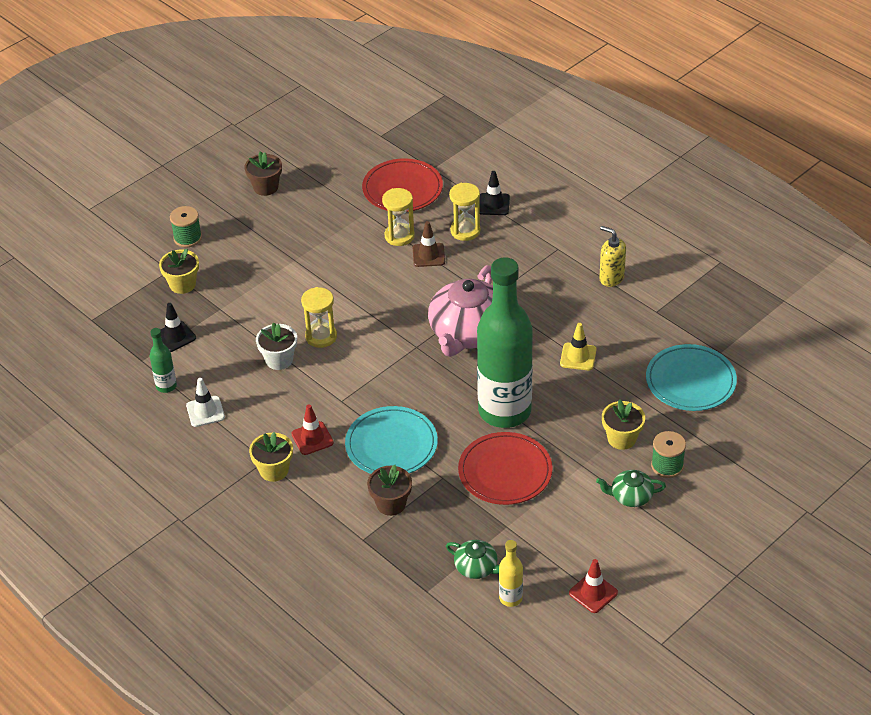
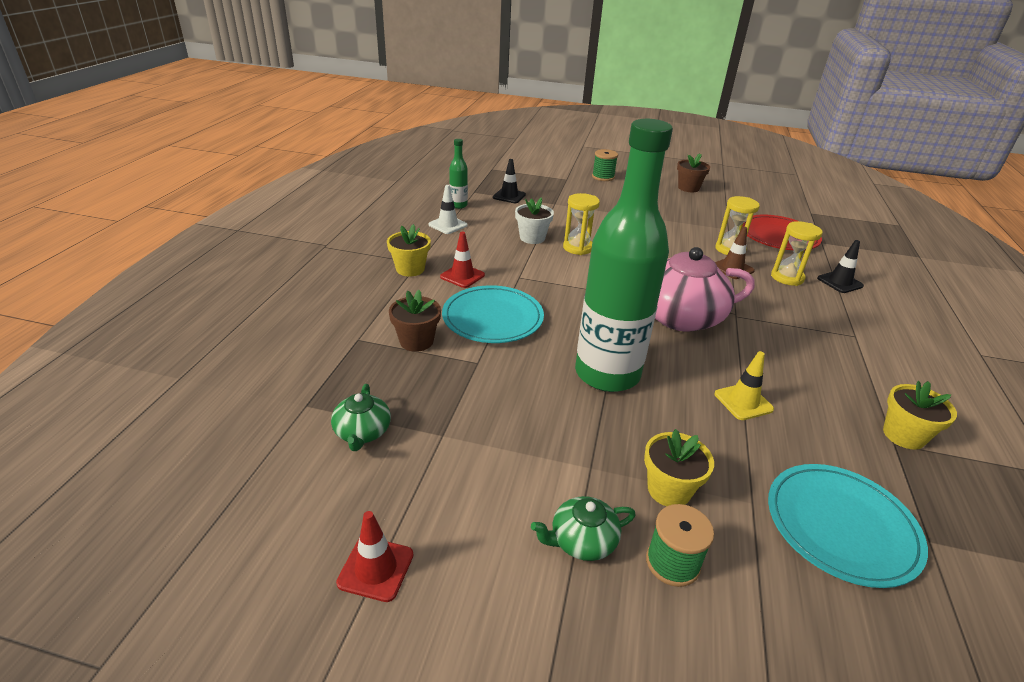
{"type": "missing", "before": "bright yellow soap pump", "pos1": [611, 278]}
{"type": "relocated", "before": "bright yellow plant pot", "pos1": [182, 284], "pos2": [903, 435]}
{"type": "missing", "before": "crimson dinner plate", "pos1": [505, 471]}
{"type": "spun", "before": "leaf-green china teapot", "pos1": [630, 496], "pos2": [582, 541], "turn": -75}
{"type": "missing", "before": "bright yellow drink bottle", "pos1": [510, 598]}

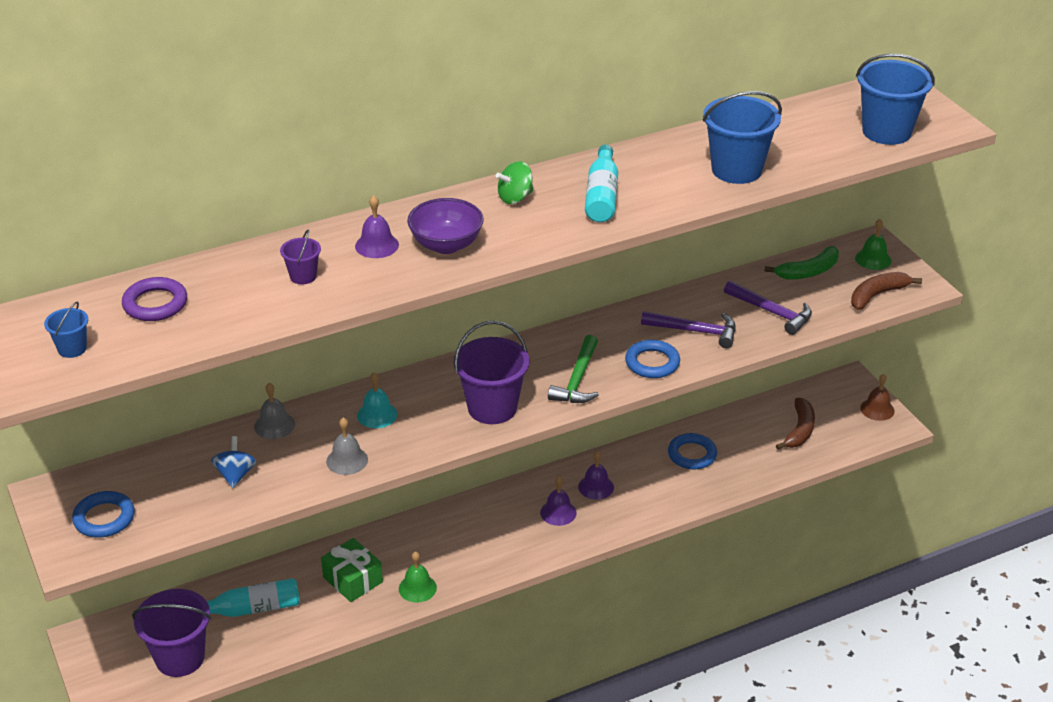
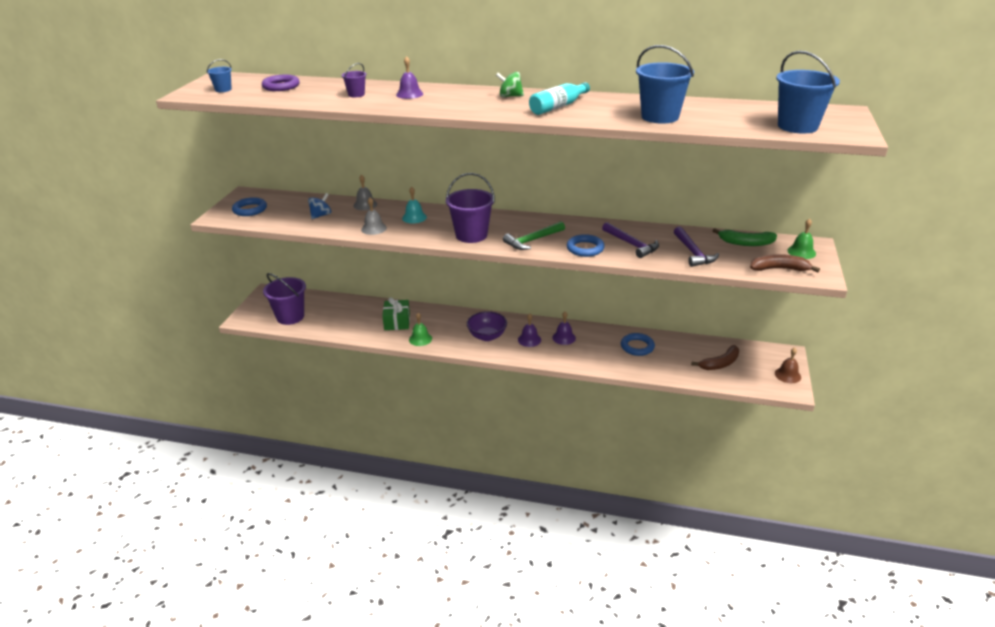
{"type": "relocated", "before": "royal purple serving bowl", "pos1": [446, 245], "pos2": [487, 336]}
{"type": "missing", "before": "turquoise drink bottle", "pos1": [253, 609]}

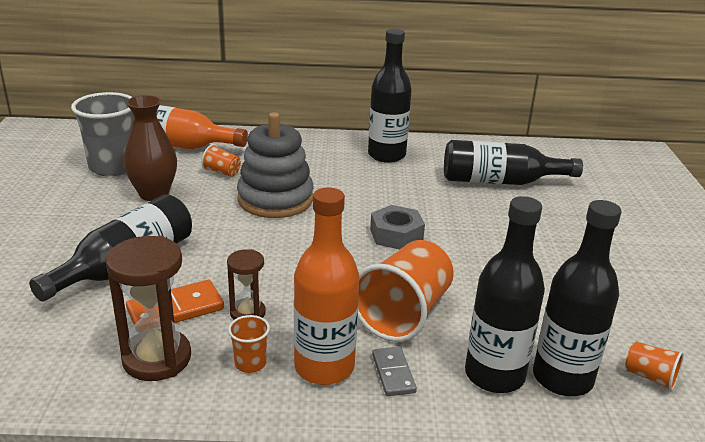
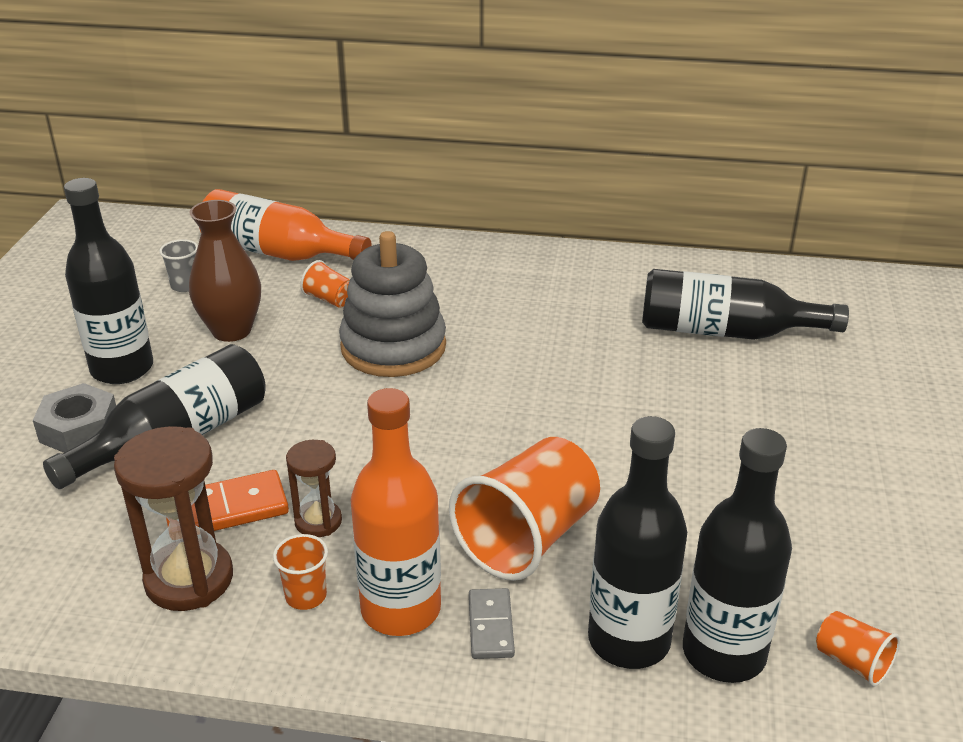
{"type": "relocated", "before": "ebony drink bottle", "pos1": [386, 155], "pos2": [122, 369]}
{"type": "size", "before": "ash-grey tumbler", "pos1": [113, 167], "pos2": [185, 285], "scale": 0.46}
{"type": "relocated", "before": "ash-grey nut", "pos1": [396, 235], "pos2": [79, 429]}

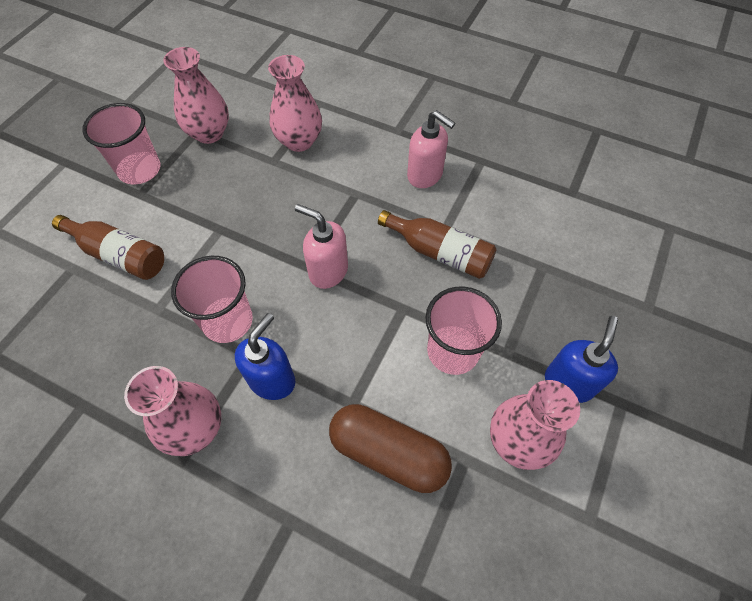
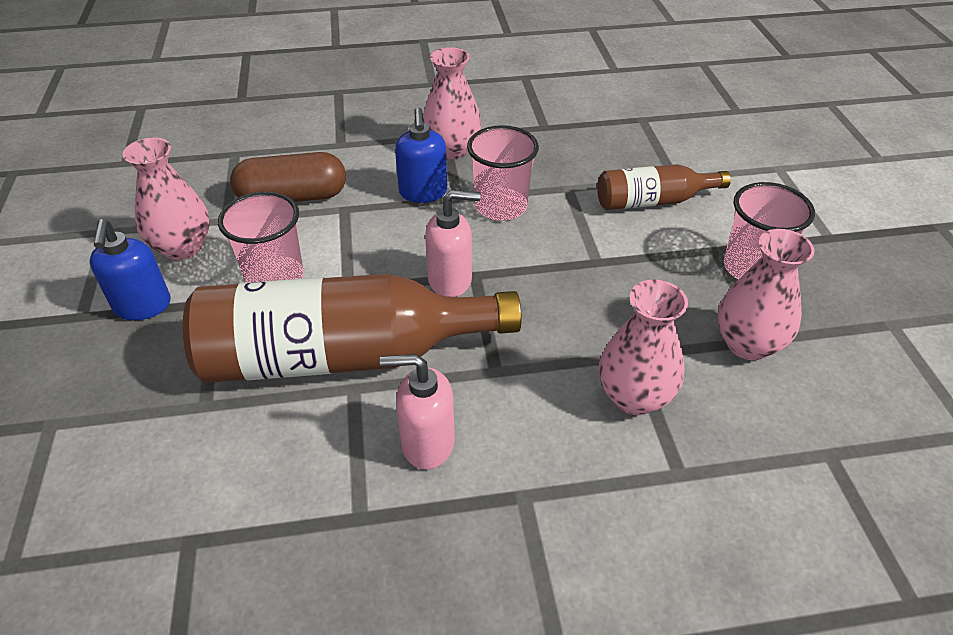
{"type": "size", "before": "dark brown drink bottle", "pos1": [439, 252], "pos2": [343, 356], "scale": 1.95}

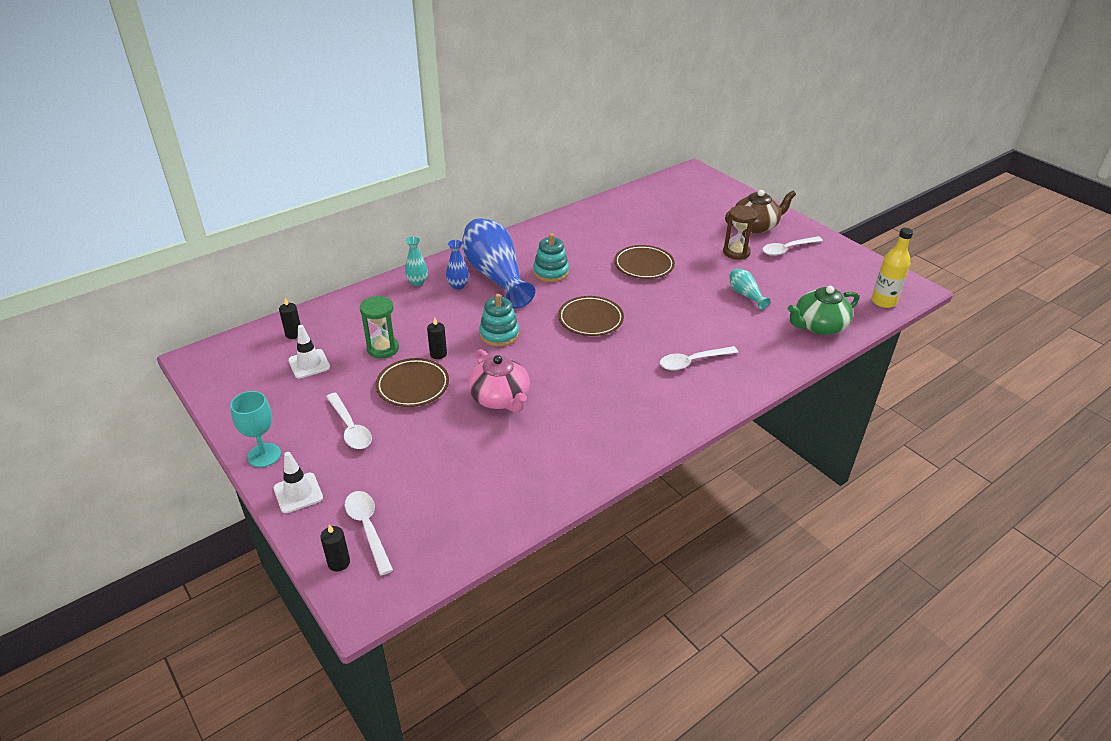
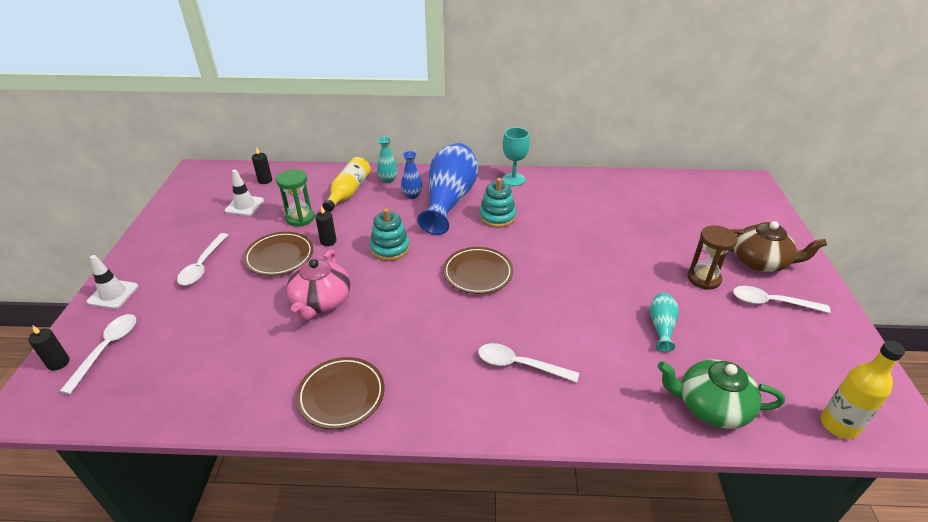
{"type": "relocated", "before": "dark brown dinner plate", "pos1": [644, 265], "pos2": [341, 395]}
{"type": "relocated", "before": "turquoise wine glass", "pos1": [264, 455], "pos2": [513, 179]}
{"type": "appeared", "after": "bright yellow drink bottle", "pos2": [349, 192]}

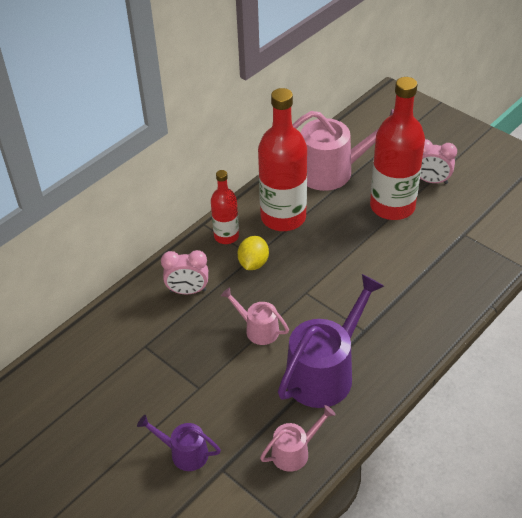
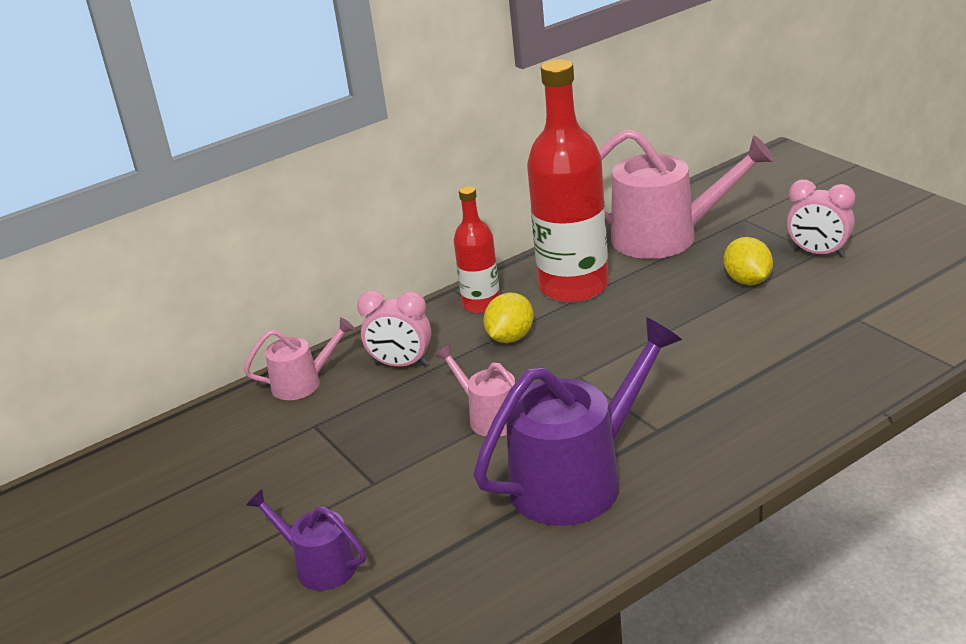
{"type": "exchanged", "before": "crimson drink bottle", "after": "bright yellow lemon", "pos1": [392, 206], "pos2": [747, 281]}
{"type": "relocated", "before": "rose-pink sprinkling can", "pos1": [295, 451], "pos2": [303, 383]}

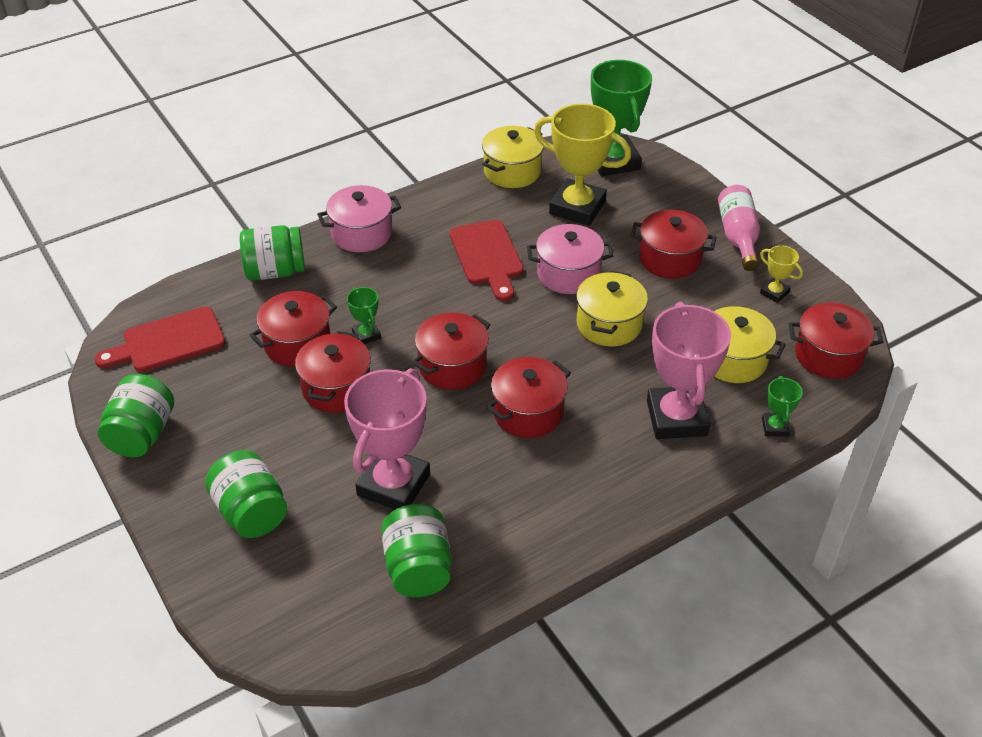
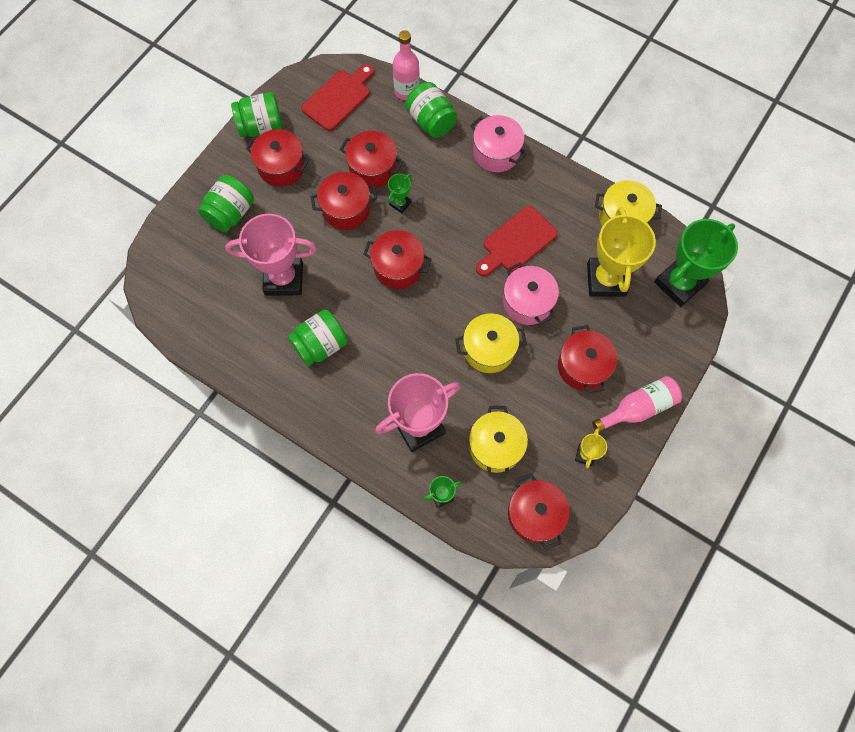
{"type": "spun", "before": "crimson bread board", "pos1": [168, 342], "pos2": [338, 98], "turn": 90}
{"type": "relocated", "before": "crimson cooking pot", "pos1": [528, 412], "pos2": [281, 167]}
{"type": "relocated", "before": "leaf-green preserve jar", "pos1": [418, 568], "pos2": [320, 345]}
{"type": "appeared", "after": "rose-pink drink bottle", "pos2": [406, 91]}

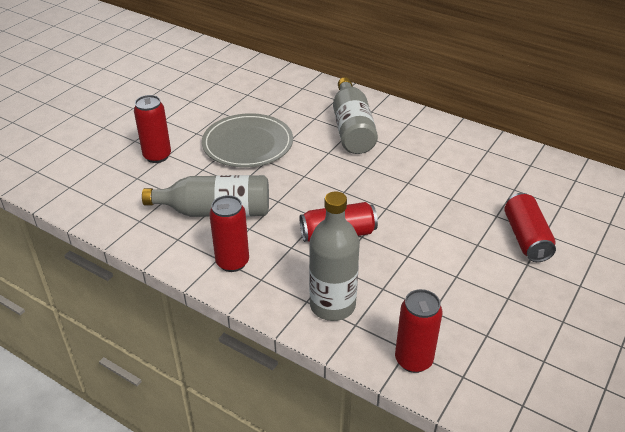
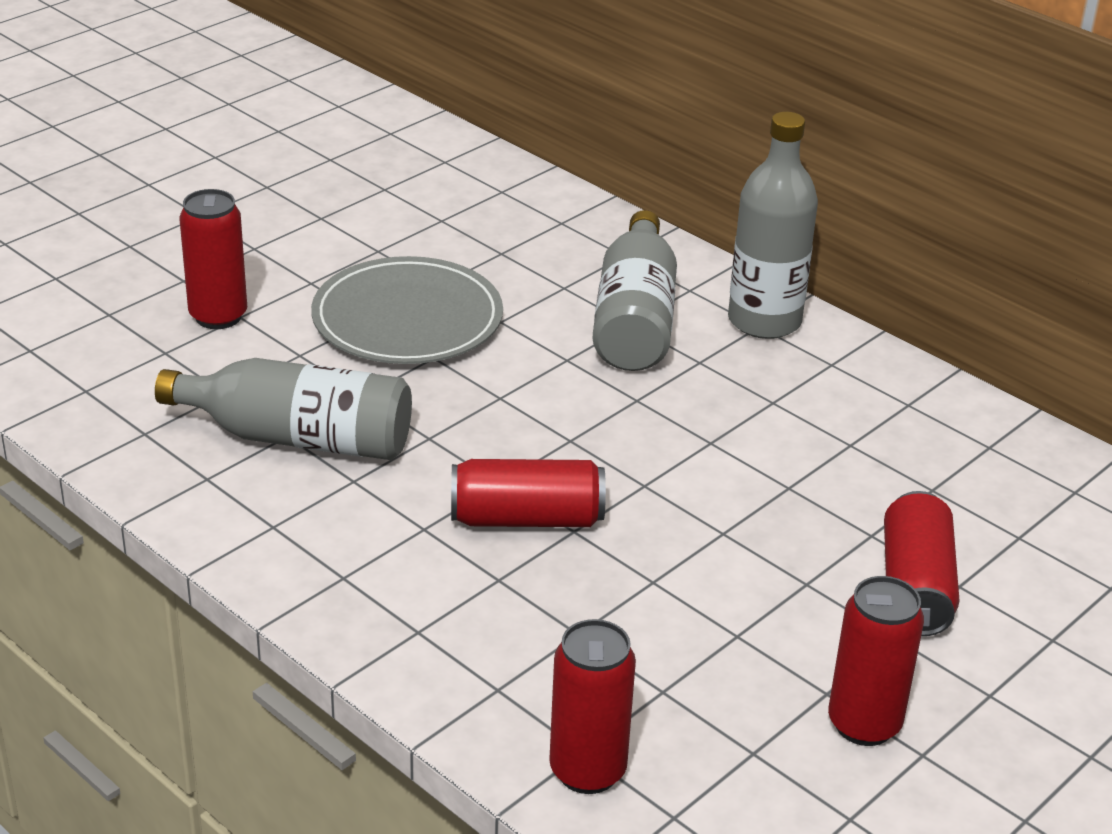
{"type": "relocated", "before": "ash-grey drink bottle", "pos1": [332, 305], "pos2": [764, 321]}
{"type": "relocated", "before": "crimson soda can", "pos1": [232, 262], "pos2": [864, 724]}

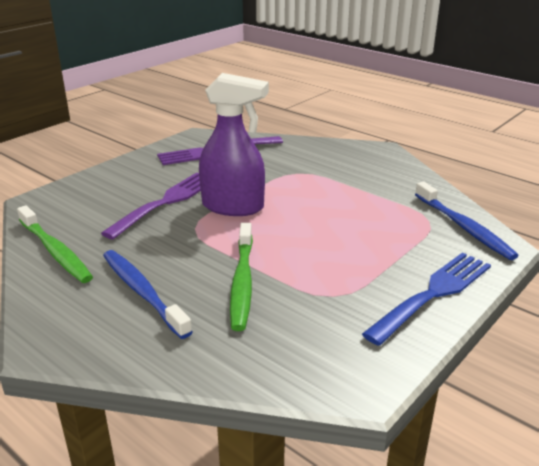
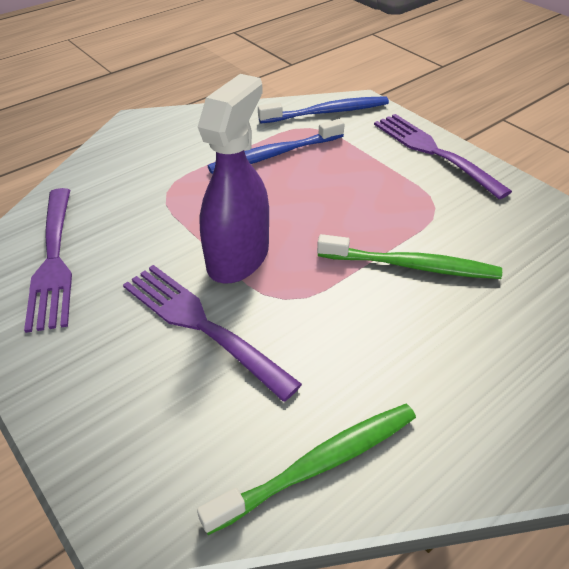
{"type": "relocated", "before": "cobalt dental brush", "pos1": [143, 292], "pos2": [275, 154]}
{"type": "colour", "before": "cobalt dinner fork", "after": "royal purple dinner fork", "pos1": [433, 293], "pos2": [433, 152]}

